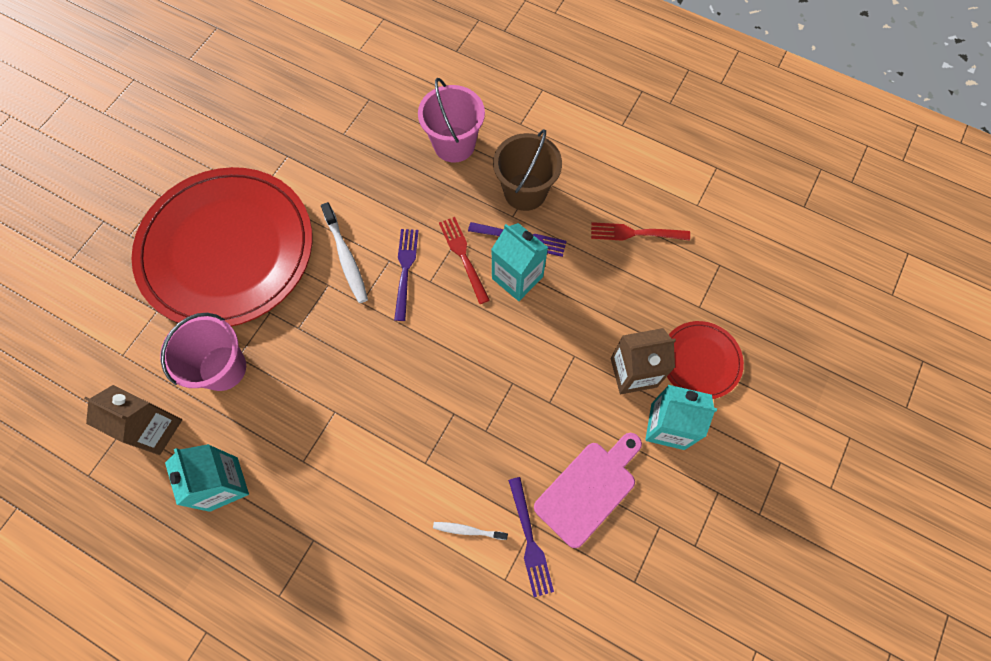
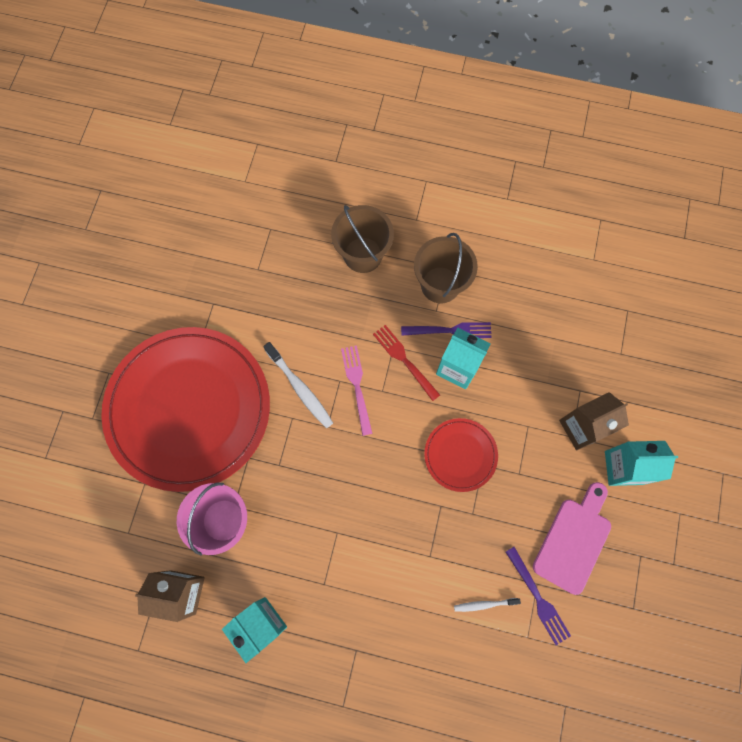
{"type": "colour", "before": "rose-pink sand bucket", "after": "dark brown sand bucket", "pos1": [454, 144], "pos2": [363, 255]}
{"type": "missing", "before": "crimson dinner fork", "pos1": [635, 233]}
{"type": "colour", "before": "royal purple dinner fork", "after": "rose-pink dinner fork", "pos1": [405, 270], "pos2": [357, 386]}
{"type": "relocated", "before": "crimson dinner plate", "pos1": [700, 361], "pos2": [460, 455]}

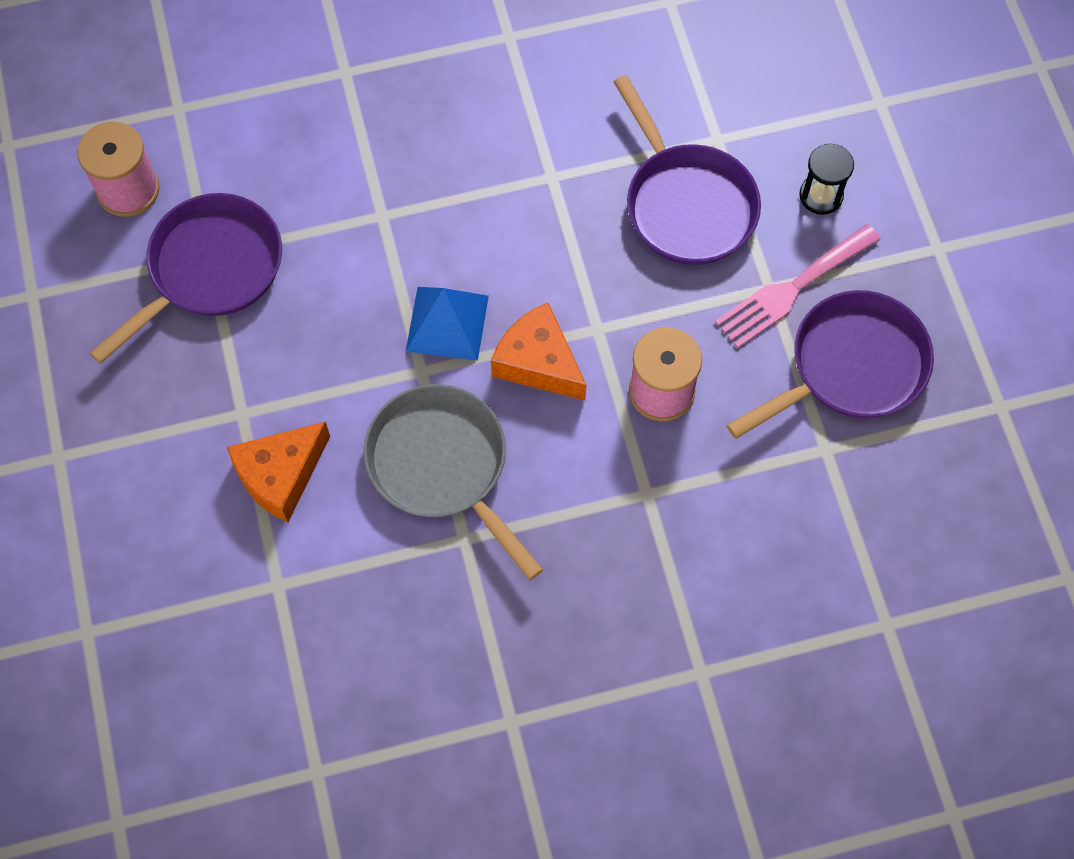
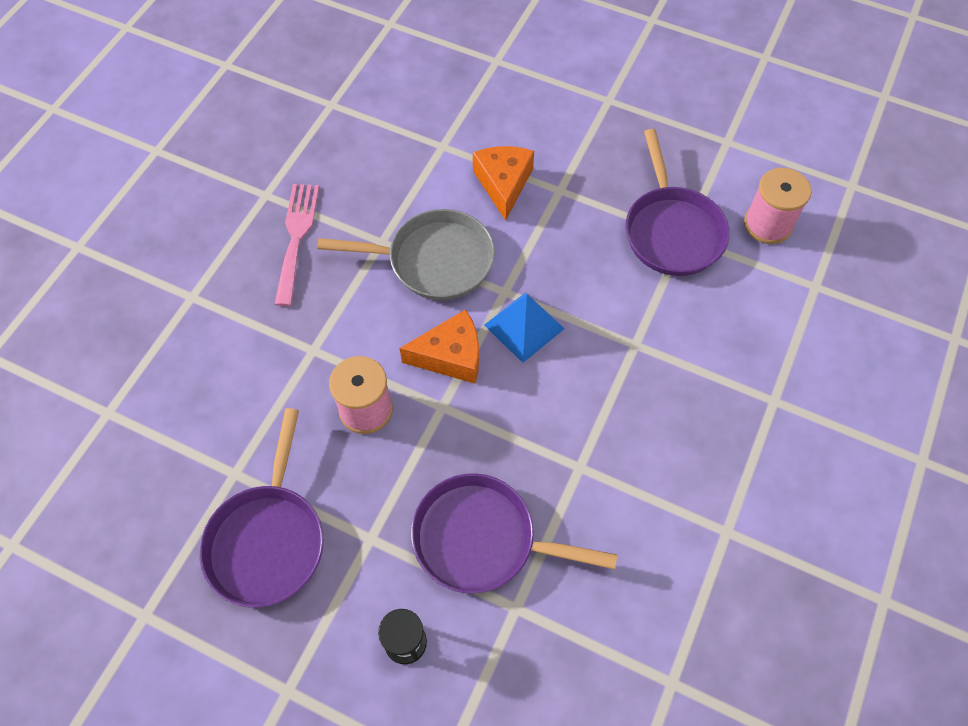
{"type": "relocated", "before": "rose-pink dinner fork", "pos1": [792, 289], "pos2": [296, 237]}

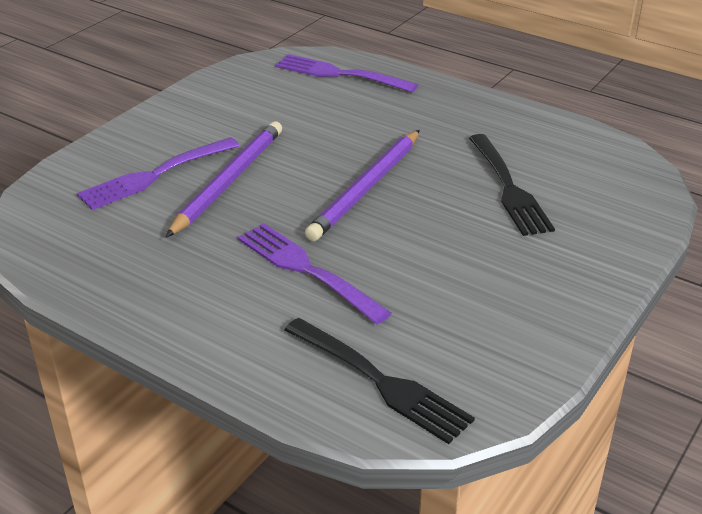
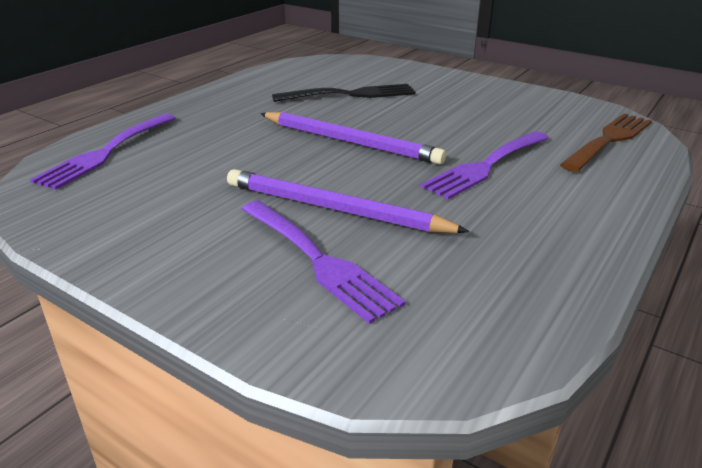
{"type": "colour", "before": "ebony dinner fork", "after": "dark brown dinner fork", "pos1": [378, 381], "pos2": [609, 141]}

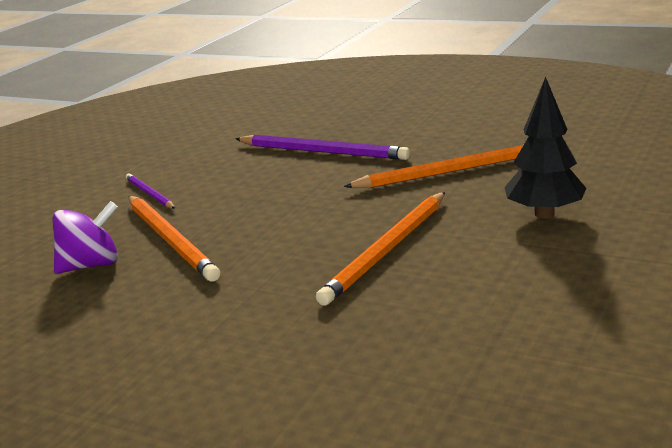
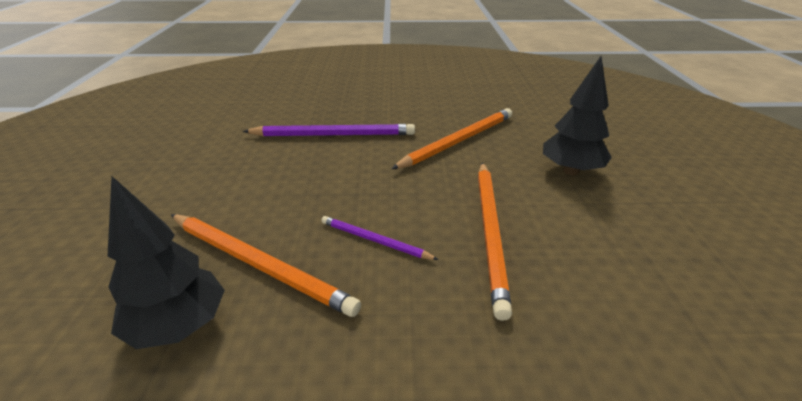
{"type": "relocated", "before": "royal purple pencil", "pos1": [149, 194], "pos2": [374, 240]}
{"type": "exchanged", "before": "royal purple spinning top", "after": "ebony tree", "pos1": [91, 265], "pos2": [179, 326]}

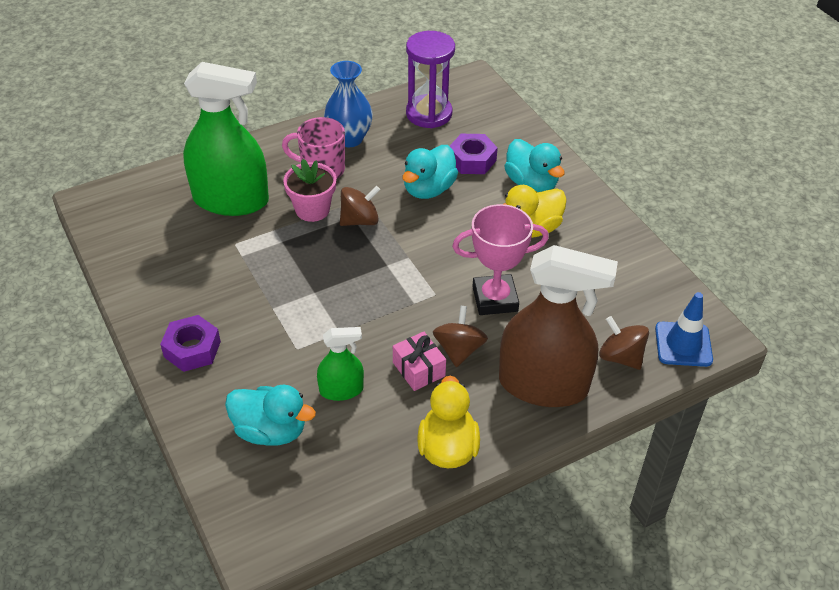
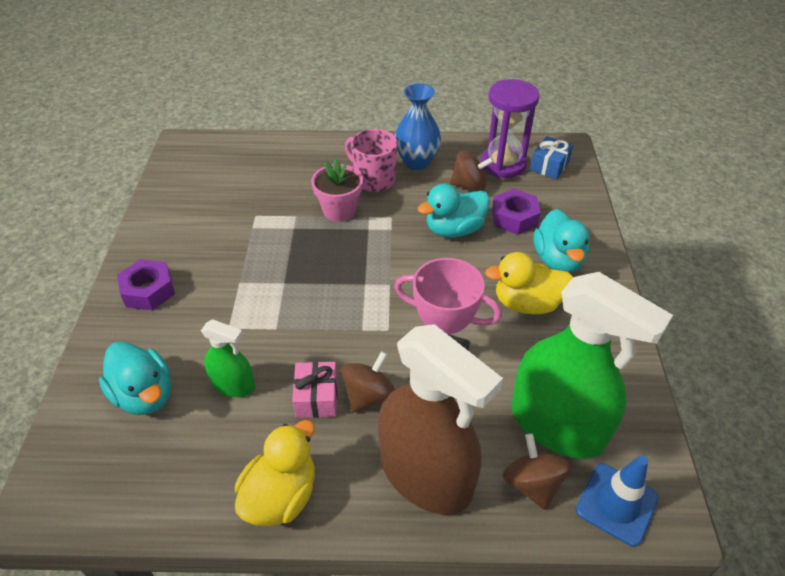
{"type": "relocated", "before": "leaf-green sprayer", "pos1": [231, 200], "pos2": [557, 425]}
{"type": "relocated", "before": "dark brown spinning top", "pos1": [360, 220], "pos2": [469, 186]}
{"type": "appeared", "after": "cobalt present", "pos2": [549, 166]}

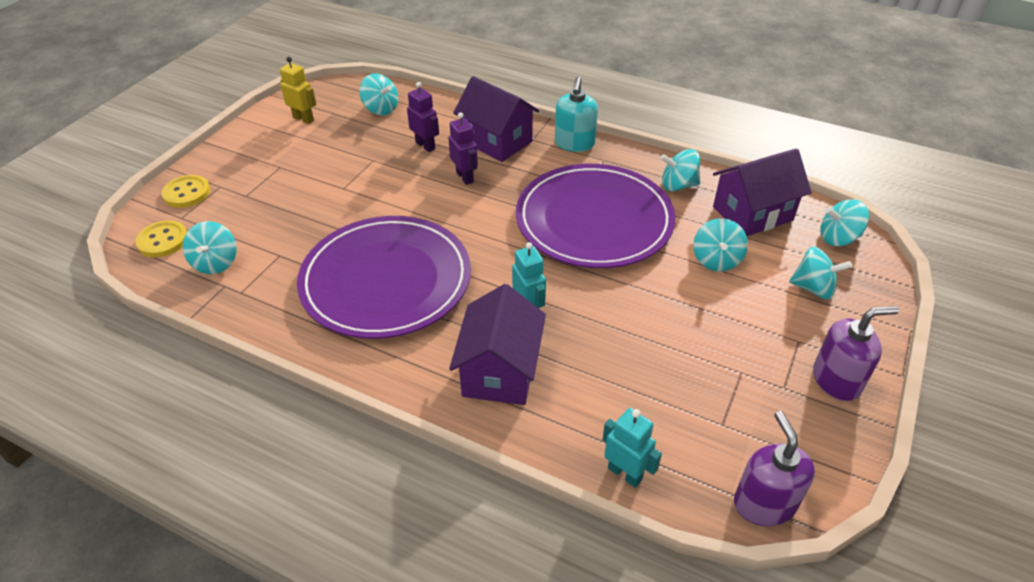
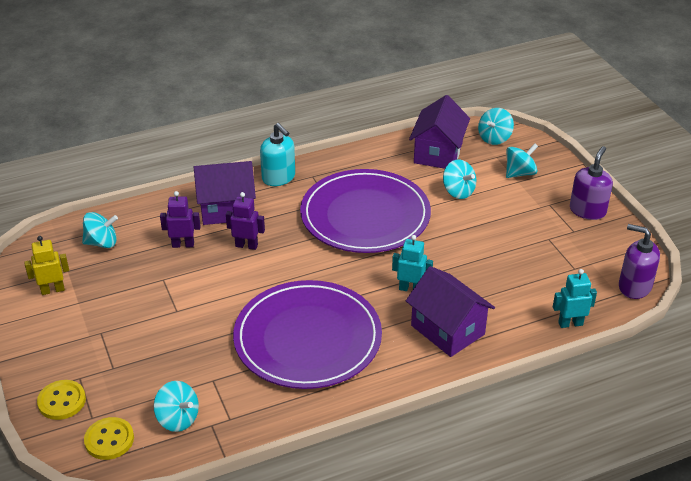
{"type": "missing", "before": "turquoise spinning top", "pos1": [678, 185]}

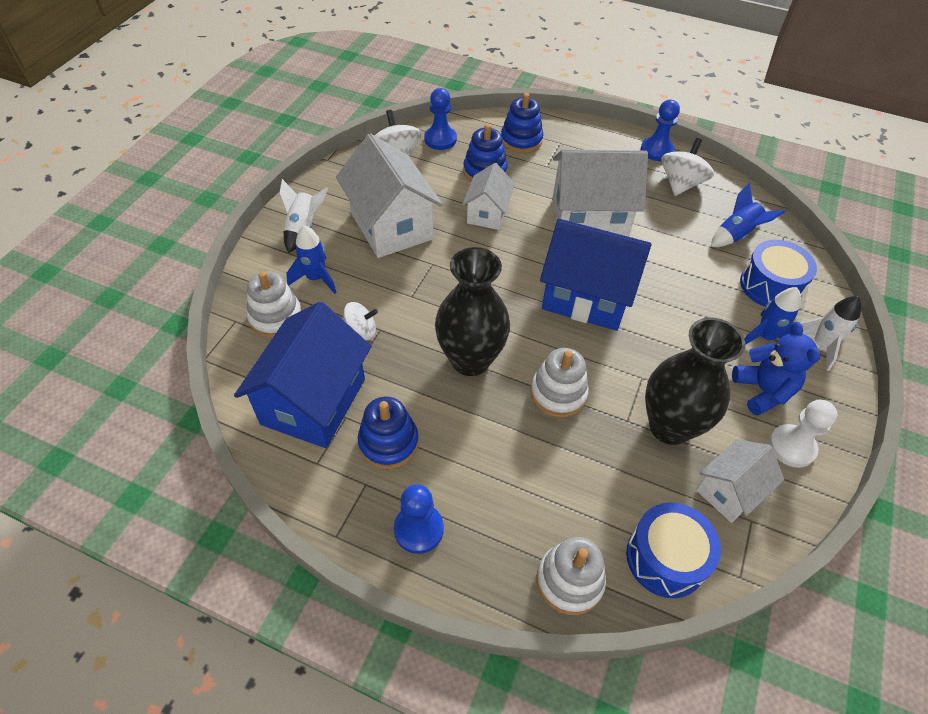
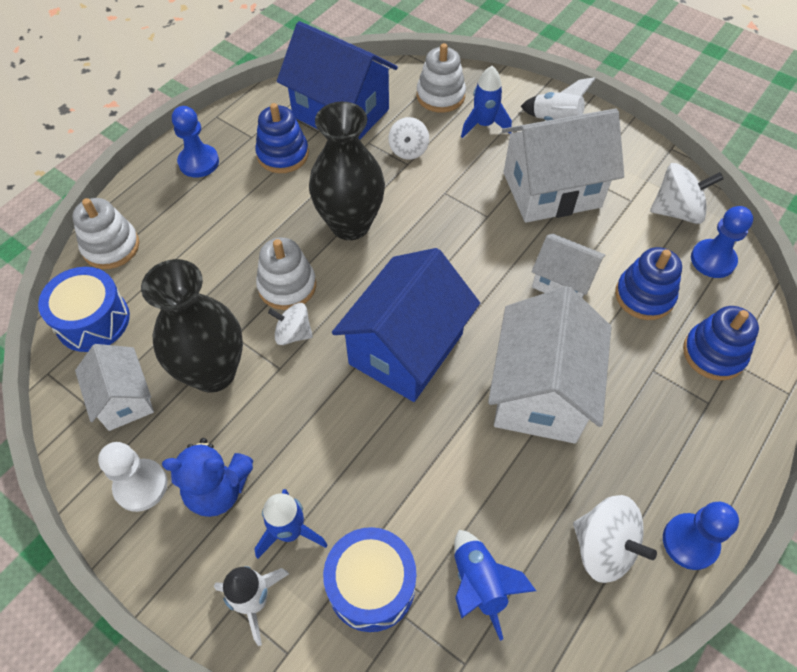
{"type": "appeared", "after": "white spinning top", "pos2": [293, 333]}

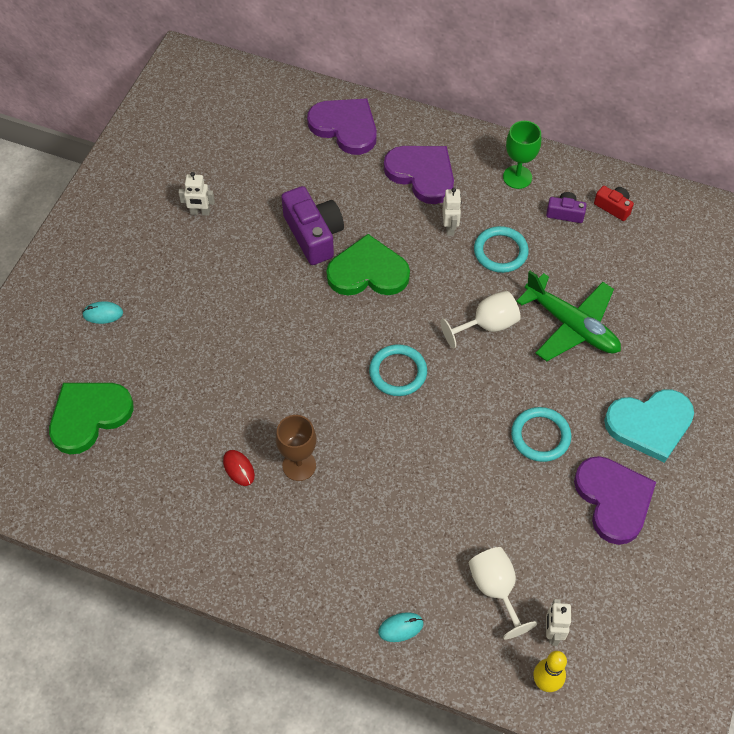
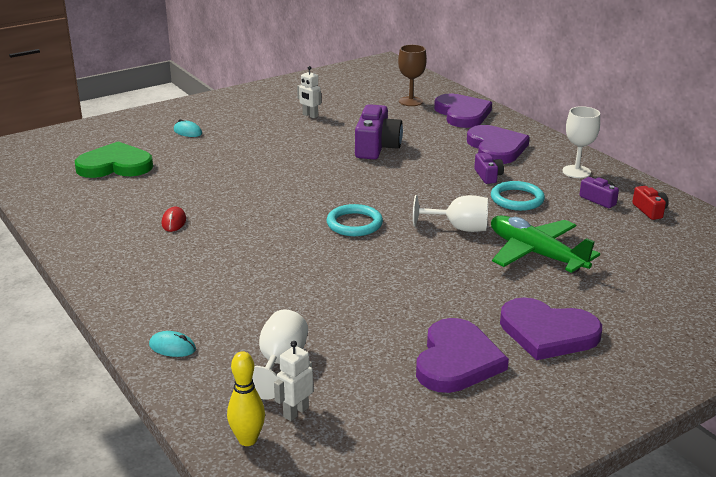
{"type": "colour", "before": "leaf-green wine glass", "after": "white wine glass", "pos1": [517, 177], "pos2": [576, 172]}
{"type": "exchanged", "before": "white robot figure", "after": "royal purple photo camera", "pos1": [450, 227], "pos2": [488, 176]}
{"type": "missing", "before": "leaf-green love heart", "pos1": [368, 272]}
{"type": "spun", "before": "leaf-green aeroplane", "pos1": [571, 325], "pos2": [536, 254], "turn": 150}
{"type": "colour", "before": "turquoise love heart", "after": "royal purple love heart", "pos1": [650, 424], "pos2": [547, 333]}
{"type": "missing", "before": "turquoise hoop", "pos1": [540, 436]}
{"type": "relocated", "before": "dark brown wine glass", "pos1": [299, 465], "pos2": [410, 101]}

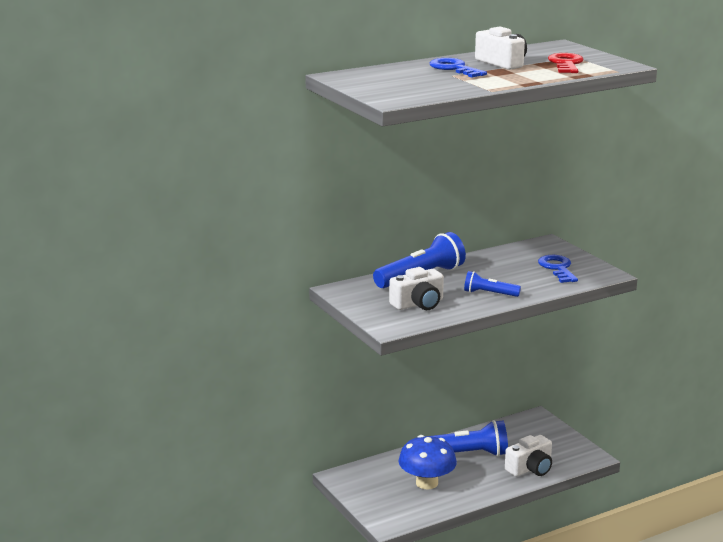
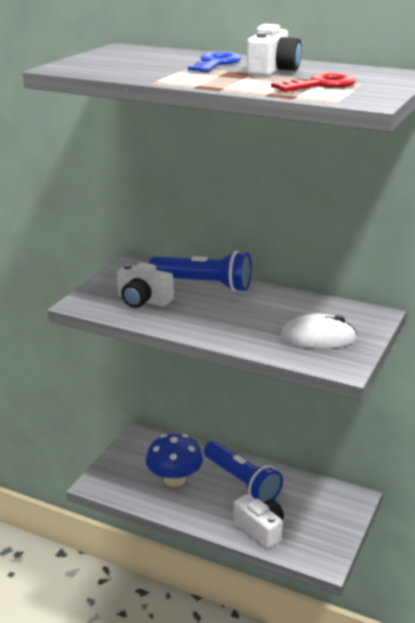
{"type": "exchanged", "before": "cobalt key", "after": "white PC mouse", "pos1": [557, 268], "pos2": [318, 337]}
{"type": "missing", "before": "cobalt torch", "pos1": [489, 294]}
{"type": "spun", "before": "white photo camera", "pos1": [530, 468], "pos2": [260, 529], "turn": -150}

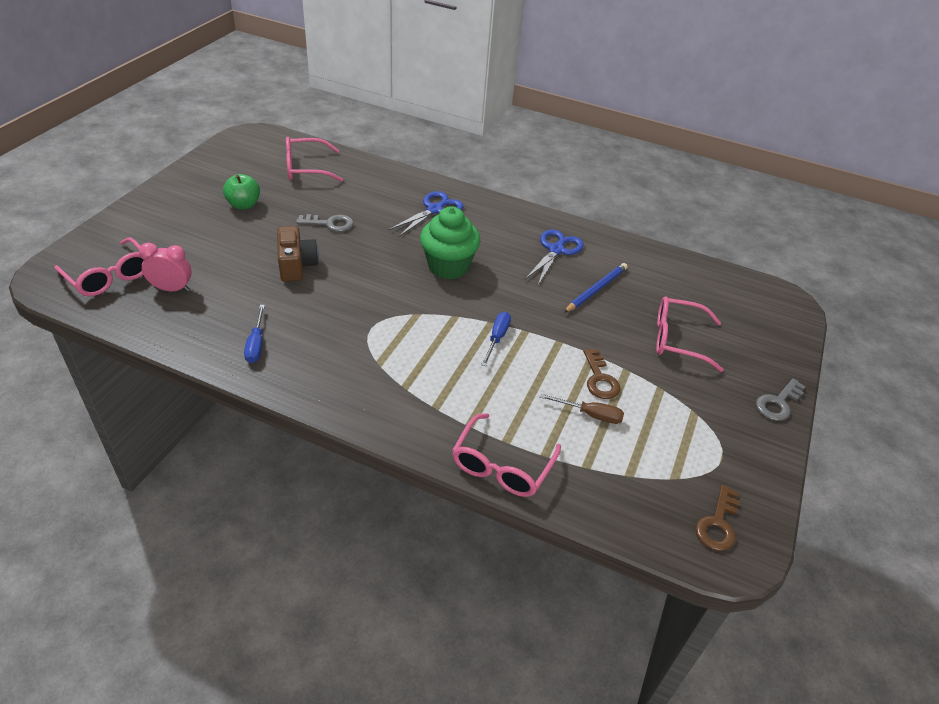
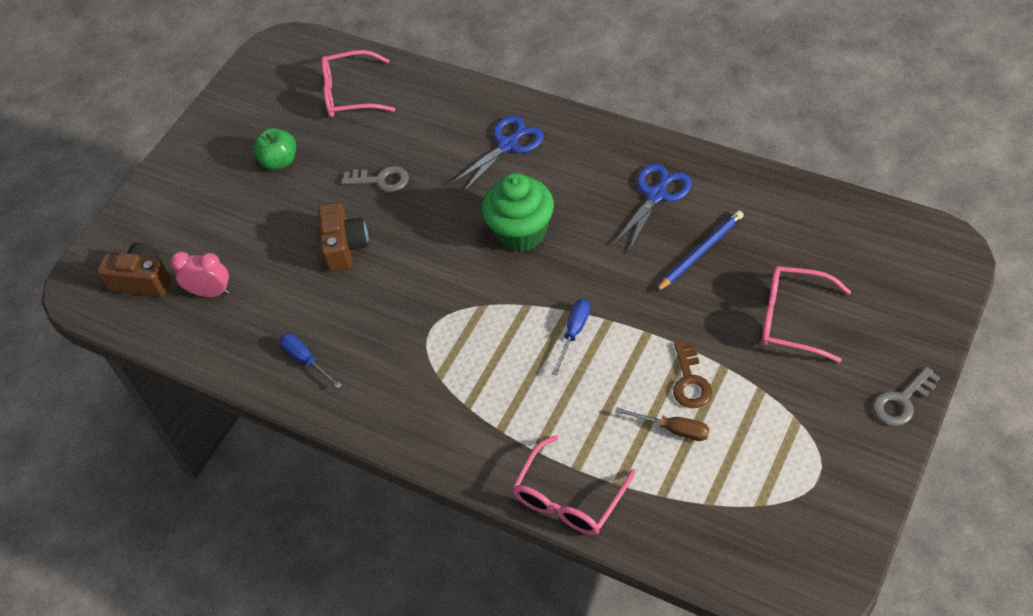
{"type": "exchanged", "before": "rose-pink eyeglasses", "after": "dark brown photo camera", "pos1": [109, 276], "pos2": [142, 280]}
{"type": "spun", "before": "cobalt flat screwdriver", "pos1": [256, 344], "pos2": [306, 360], "turn": 135}
{"type": "missing", "before": "dark brown key", "pos1": [717, 524]}

